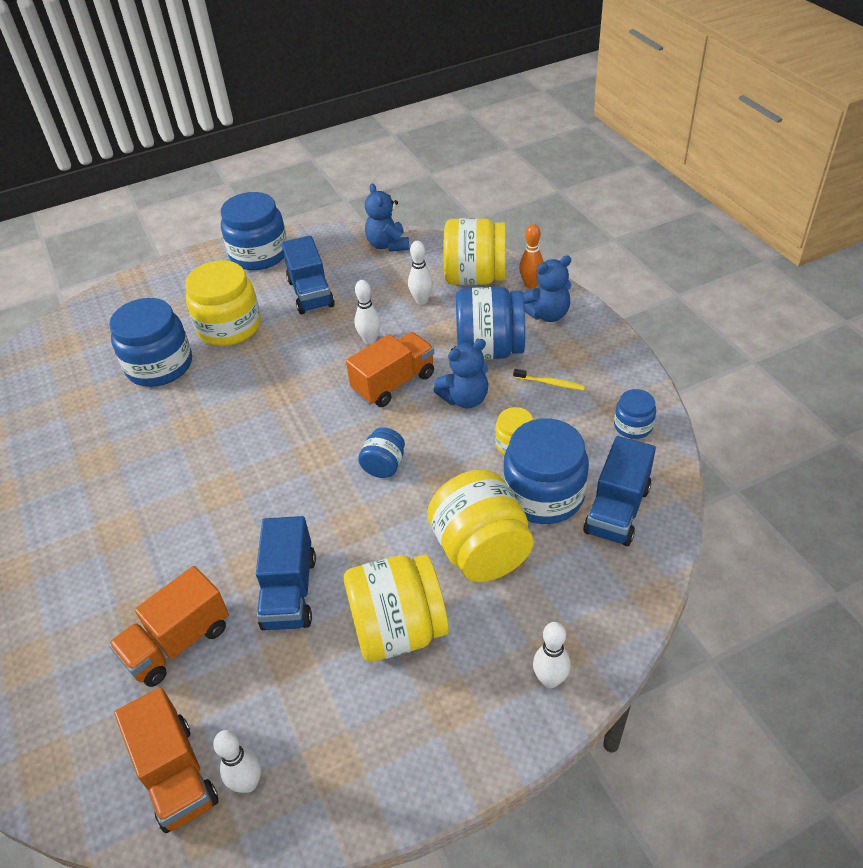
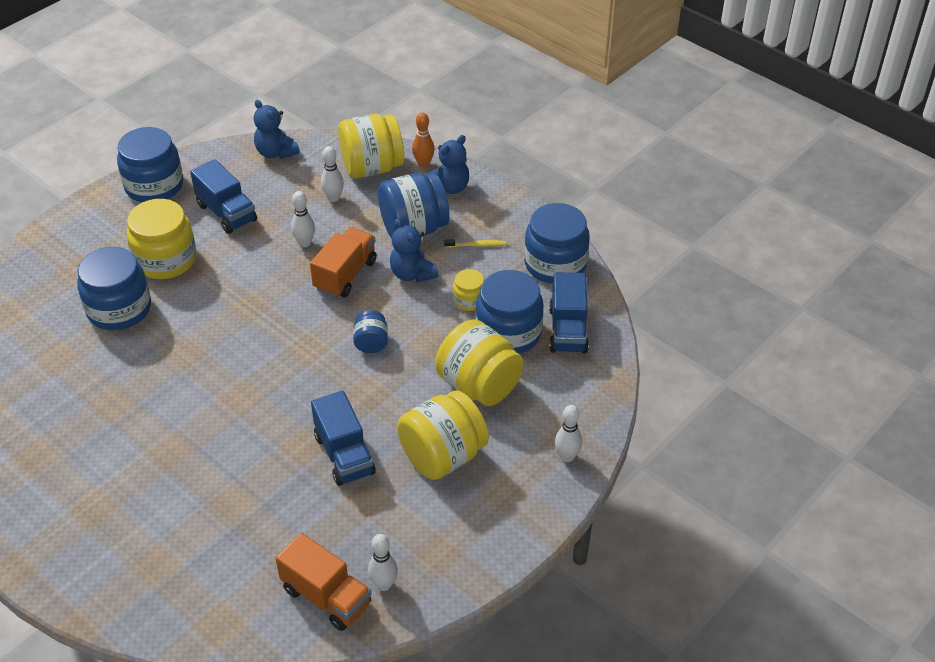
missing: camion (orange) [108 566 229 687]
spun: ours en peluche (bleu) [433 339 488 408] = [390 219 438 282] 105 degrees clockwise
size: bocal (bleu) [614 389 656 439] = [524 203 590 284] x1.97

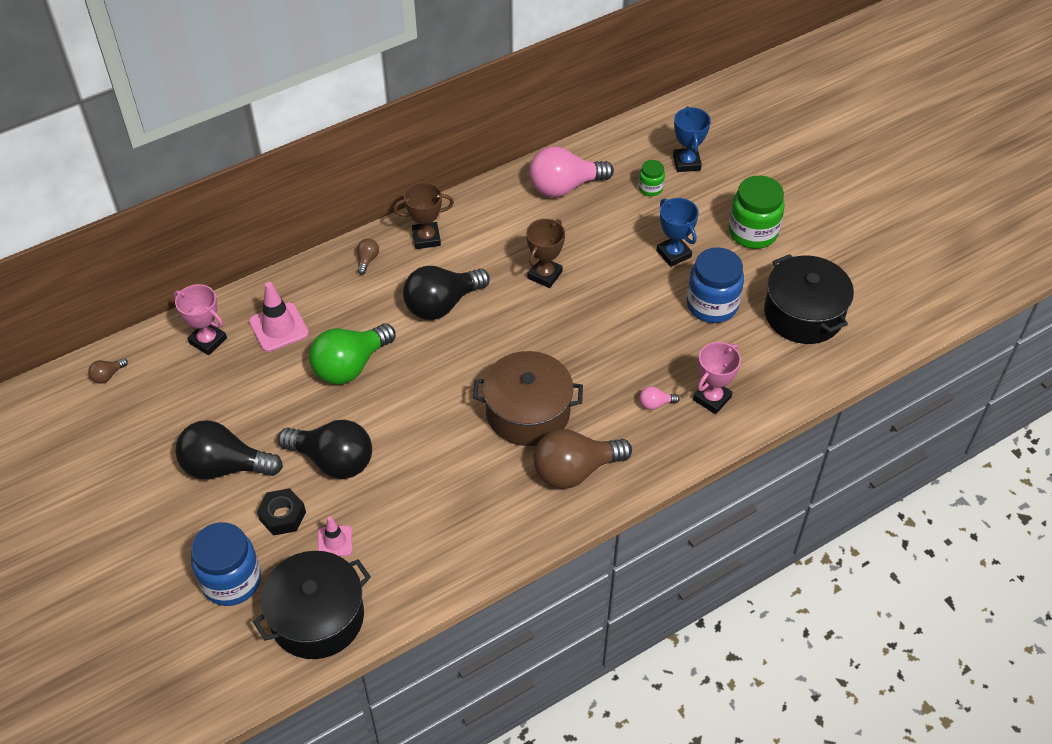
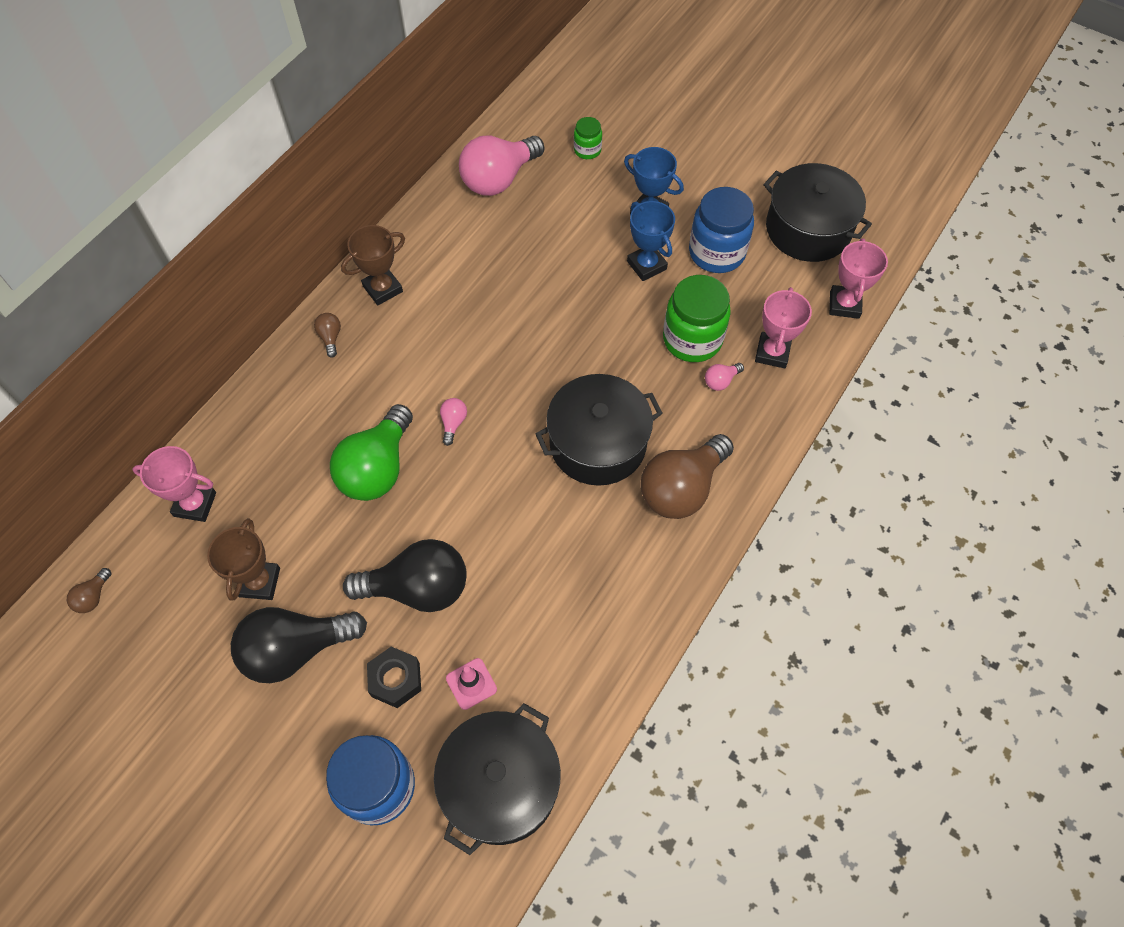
missing: ampoule (noir) [403 266 490 320]; cône de chantier (rose) [249 282 309 352]
appeared: trophée (rose) [829 238 888 319]; ampoule (rose) [440 398 467 446]
relocated: trophée (bleu) [673 106 711 172] to [627 201 675 281]; bocal (vert) [729 176 785 249] to [663 275 731 362]; trophée (marron) [526 219 565 288] to [207 518 280 601]
colour: marmite (marron) [473 351 583 446] to marmite (noir) [536 374 663 486]

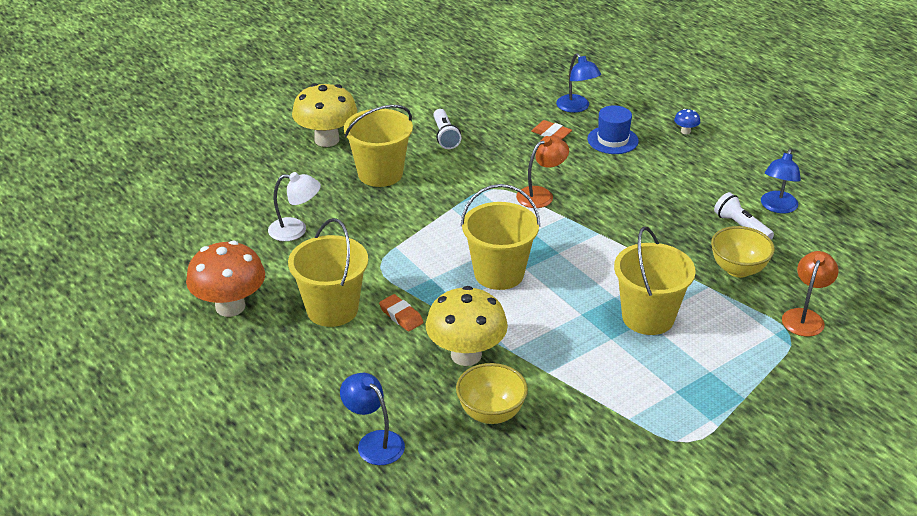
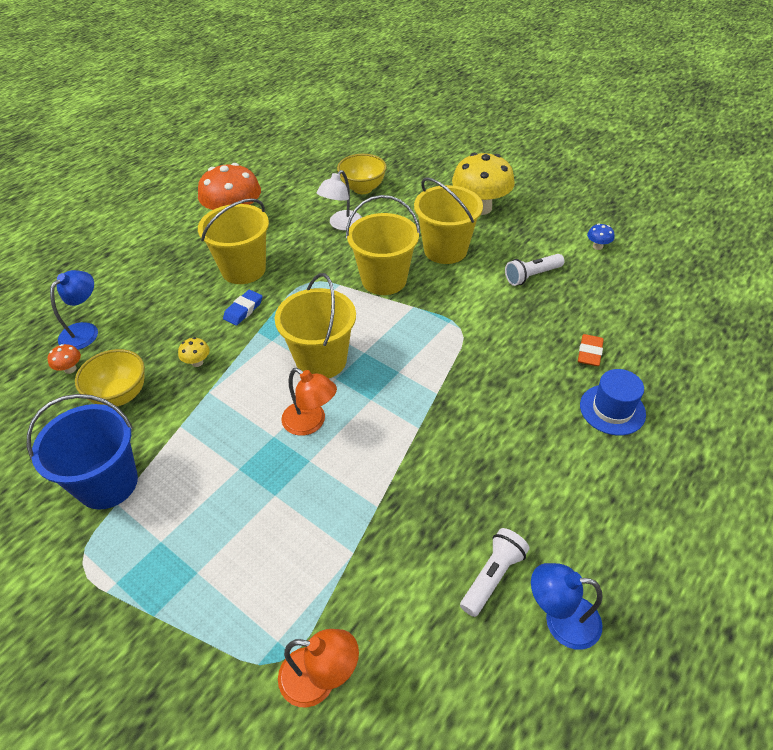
missing: lampe (bleu) [556 53 601 113]
appeared: champignon (orange) [48 344 81 374]; seau (bleu) [27 394 138 510]
relocated: champignon (bleu) [674 109 700 134] to [587 223 614 250]; lampe (orange) [516 136 569 208] to [281 368 337 436]; bol (jaune) [711 226 775 278] to [337 154 387 194]; seau (jaune) [614 227 696 335] to [346 195 420 295]
colour: gomme (orange) [379 294 424 332] to gomme (bleu) [223 290 263 326]
spun: lampe (blanc) [268 172 321 241] = [317 170 362 231] 45 degrees clockwise
size: champignon (jaune) [426 286 508 366] = [178 337 210 367] x0.41

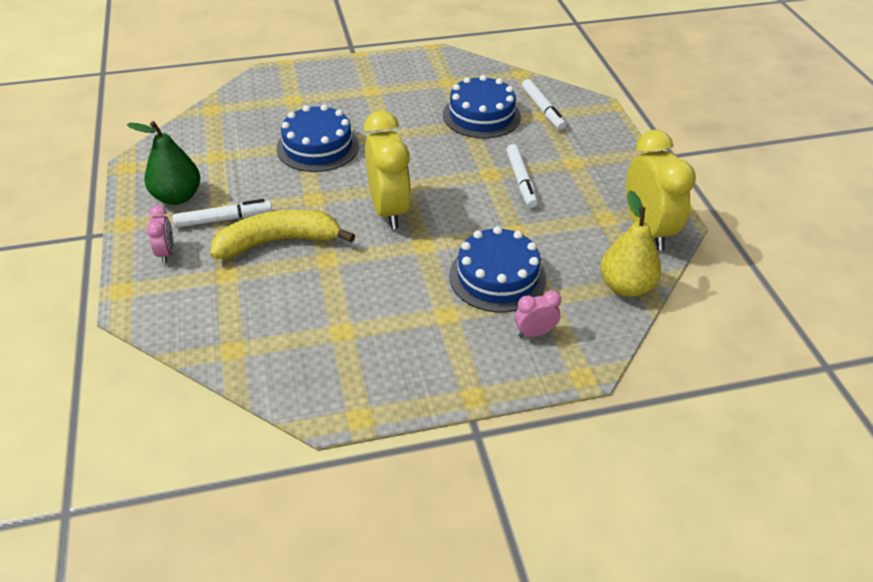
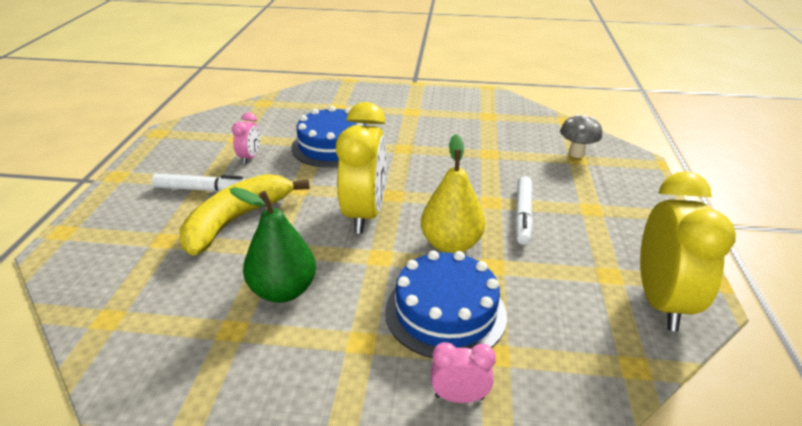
missing: gâteau (bleu) [443 75 521 138]
relocated: poire (vert) [127 121 200 205] to [230 187 316 303]; poire (jaune) [600 190 661 297] to [421 134 485 253]; réveil (rose) [147 206 173 263] to [232 112 260 164]
exchanged: feutre (blanc) [522 79 566 130] to champignon (gris) [560 114 602 158]
spun: banane (jaune) [210 210 355 259] = [179 174 310 256] 60 degrees counterclockwise

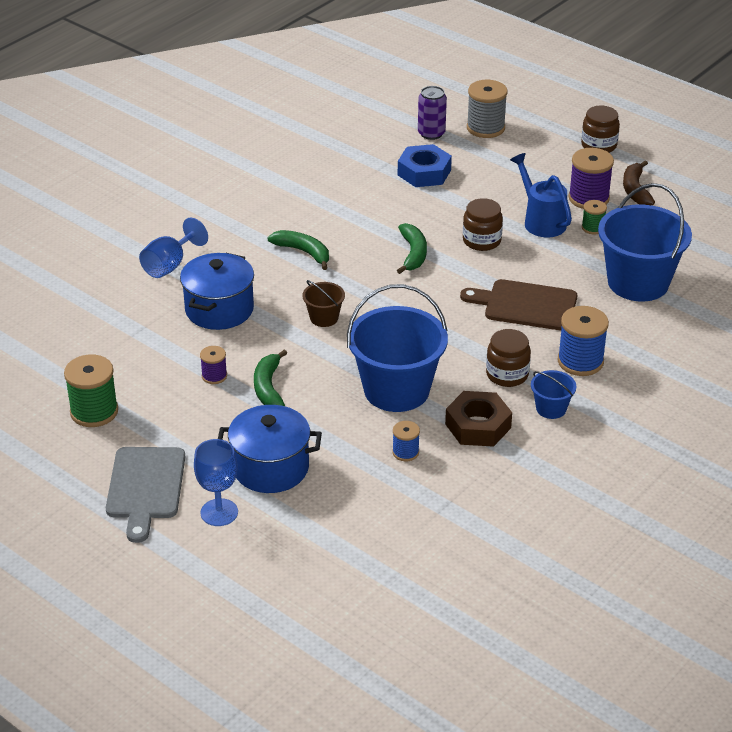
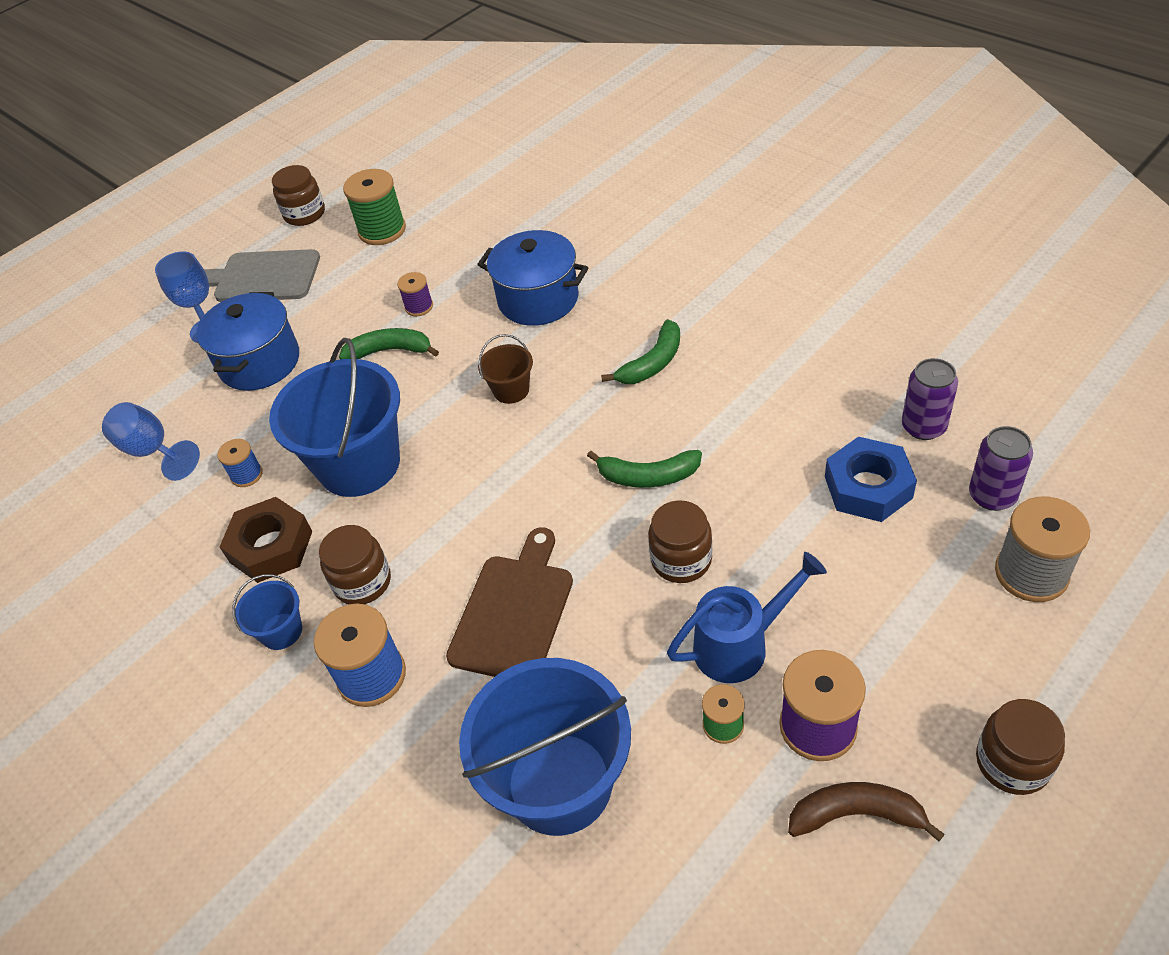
appeared: bocal (marron) [272 165 325 226]; canette (violet) [902 358 958 440]
relocated: verre à pied (bleu) [139 218 208 278] to [102 402 200 481]

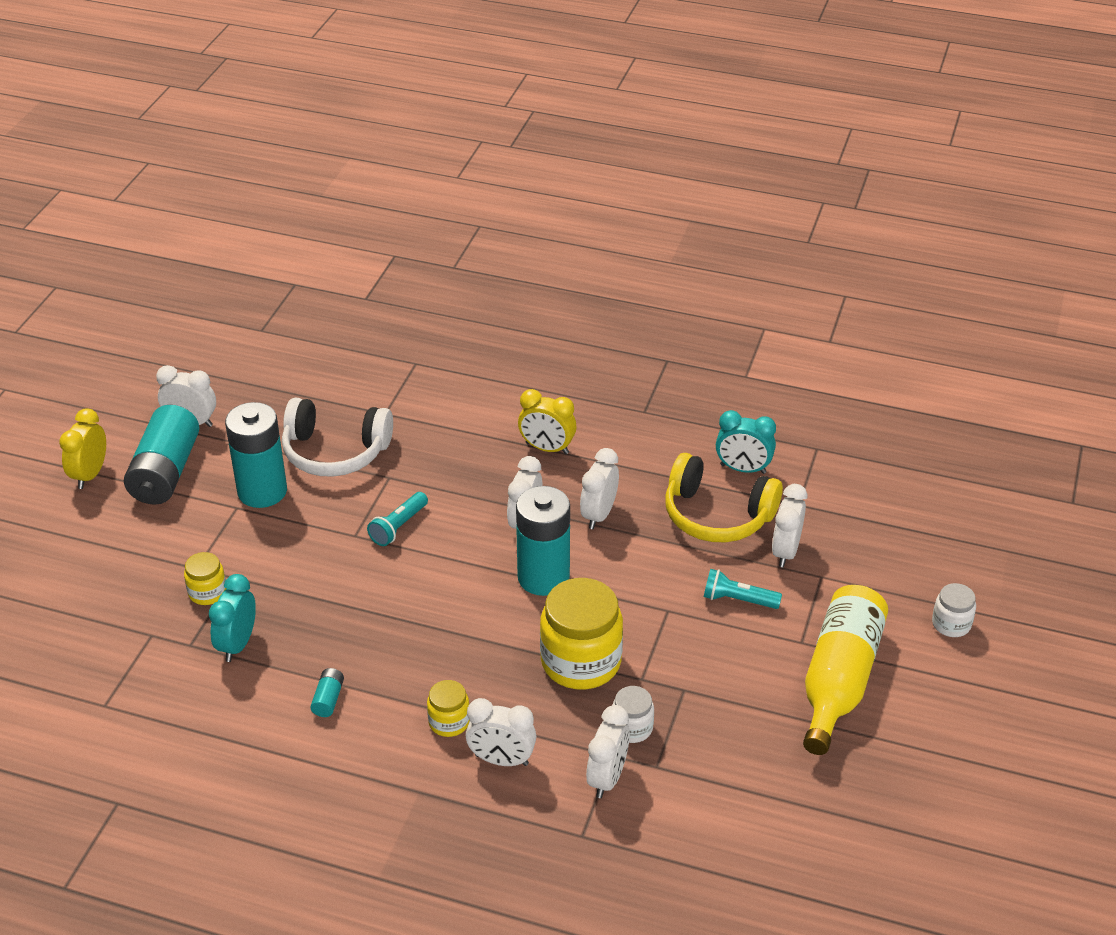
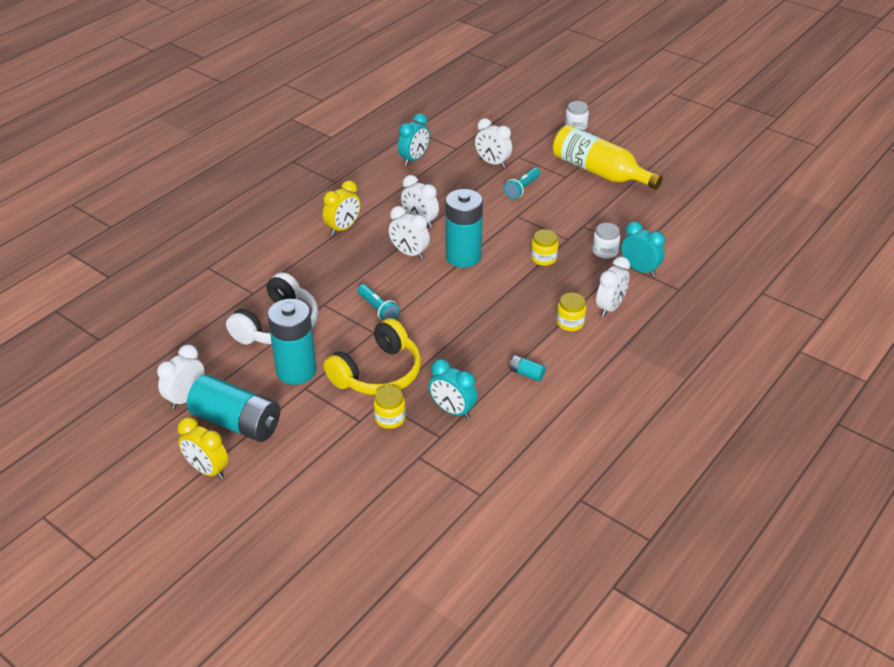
relocated: casque audio (jaune) [665 453 783 542] to [324 318 421 395]
colour: réveil (blanc) [586 705 630 798] to réveil (turquoise) [621 221 665 277]
size: bocal (jaune) [540 578 623 690] = [531 229 559 266] x0.50

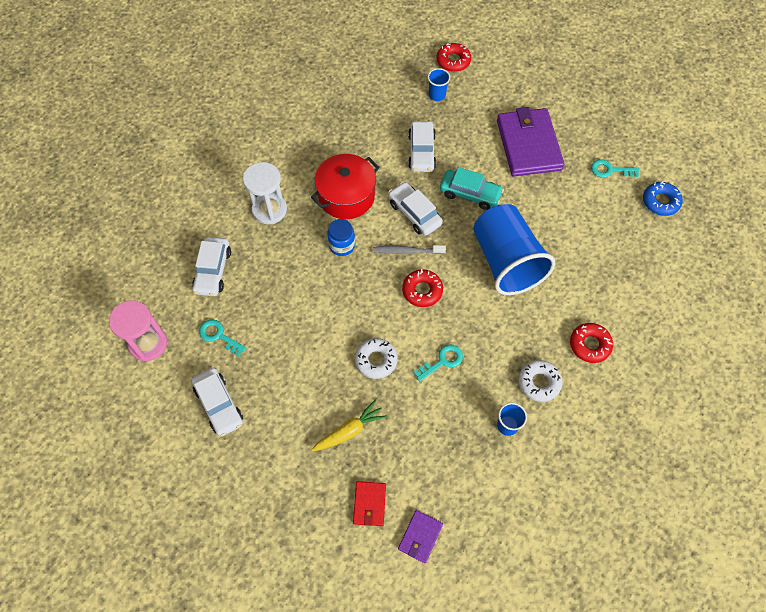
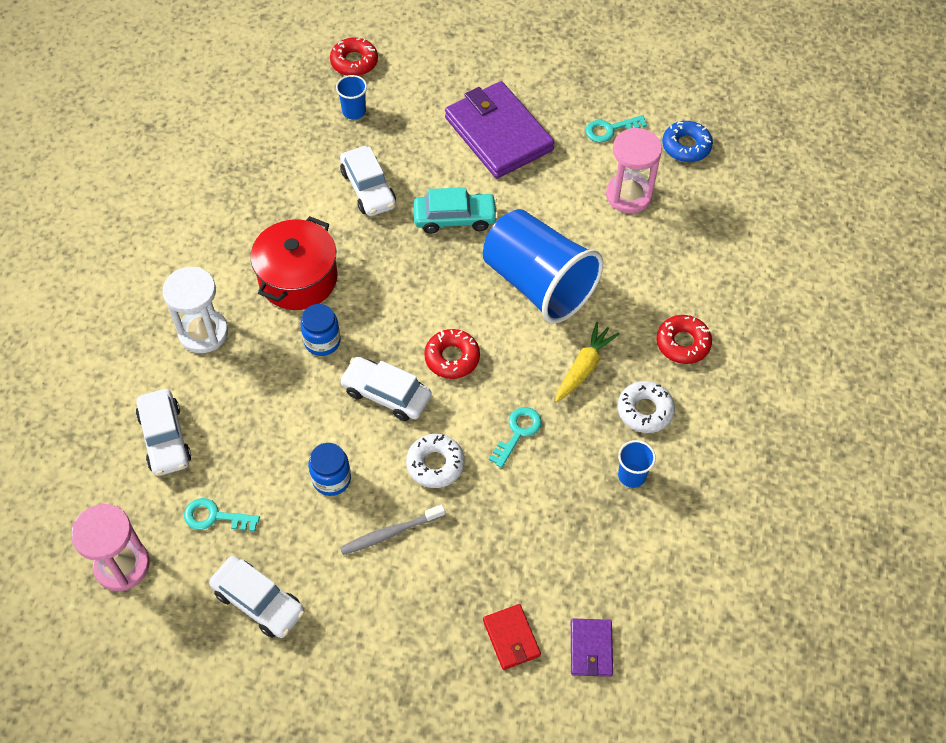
appeared: sablier (rose) [606 128 662 213]; bocal (bleu) [309 443 351 496]
relocated: voiture (blanc) [388 182 443 235] to [339 356 432 421]; brosse à dents (gris) [373 245 446 254] to [340 504 445 555]; carotte (jaune) [311 400 387 452] to [555 322 620 402]

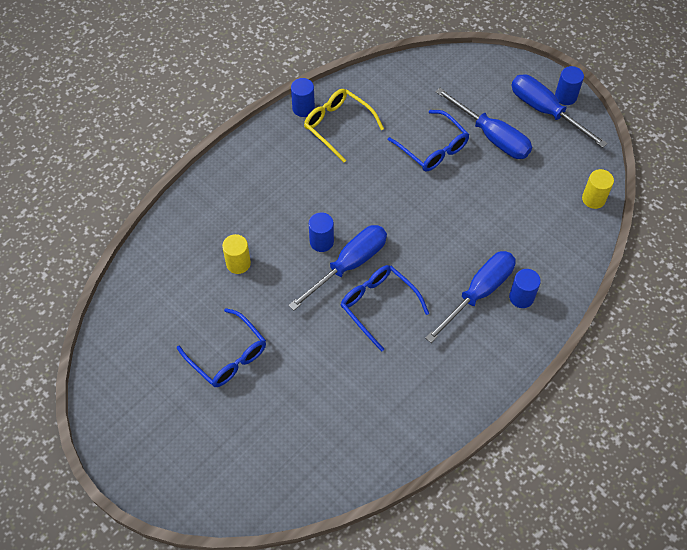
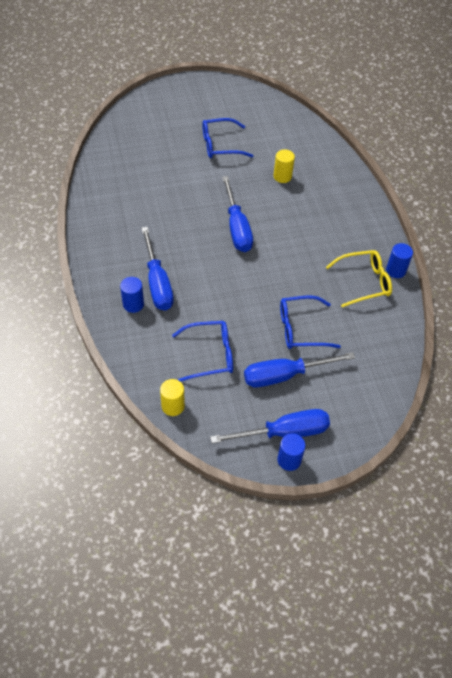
missing: cylindre (bleu) [309 212 334 252]
relocated: lunettes (bleu) [341 265 429 352] to [172 321 233 382]

